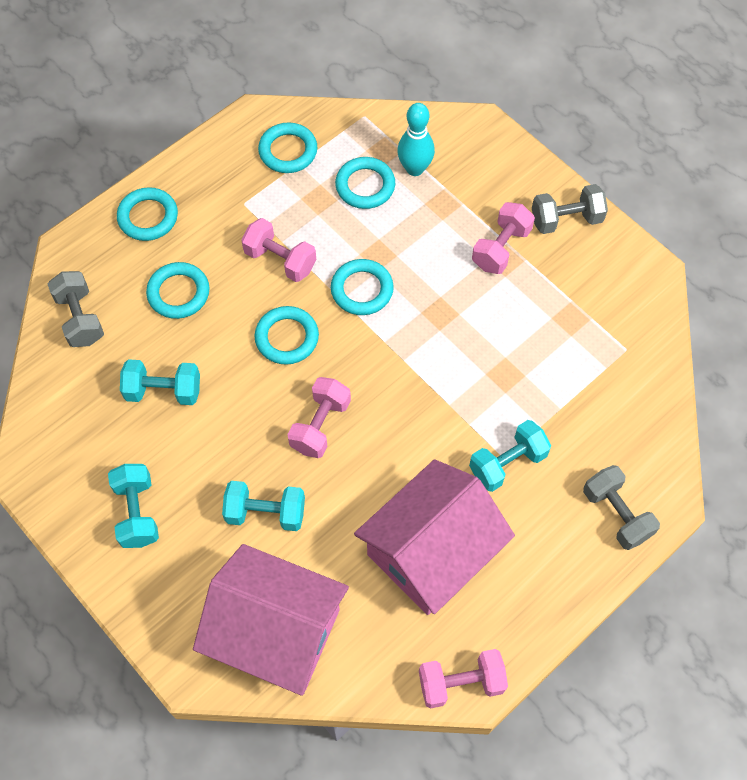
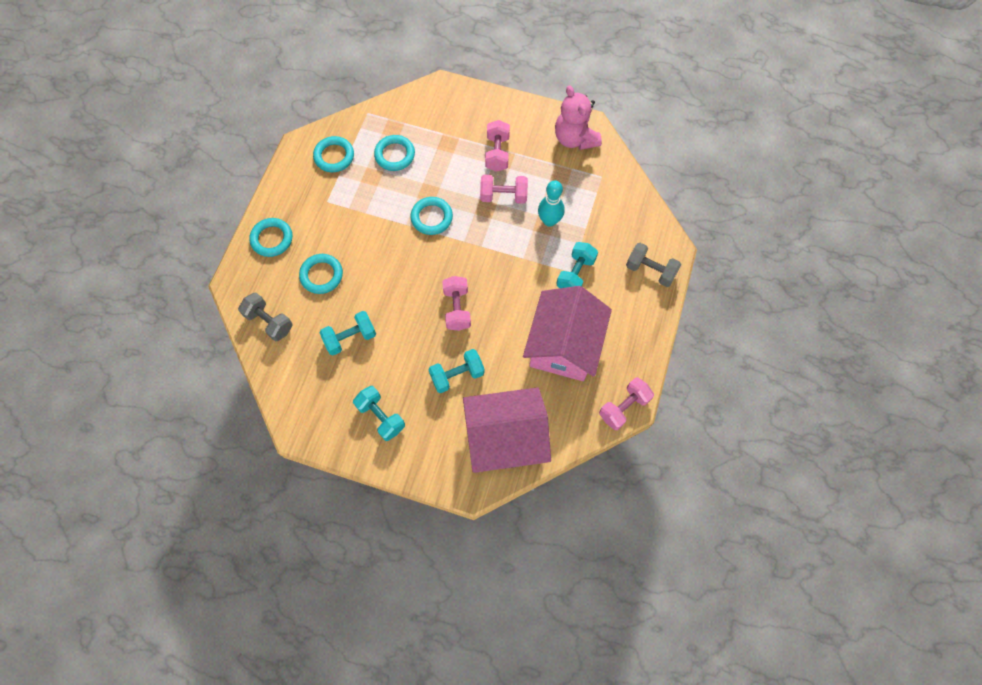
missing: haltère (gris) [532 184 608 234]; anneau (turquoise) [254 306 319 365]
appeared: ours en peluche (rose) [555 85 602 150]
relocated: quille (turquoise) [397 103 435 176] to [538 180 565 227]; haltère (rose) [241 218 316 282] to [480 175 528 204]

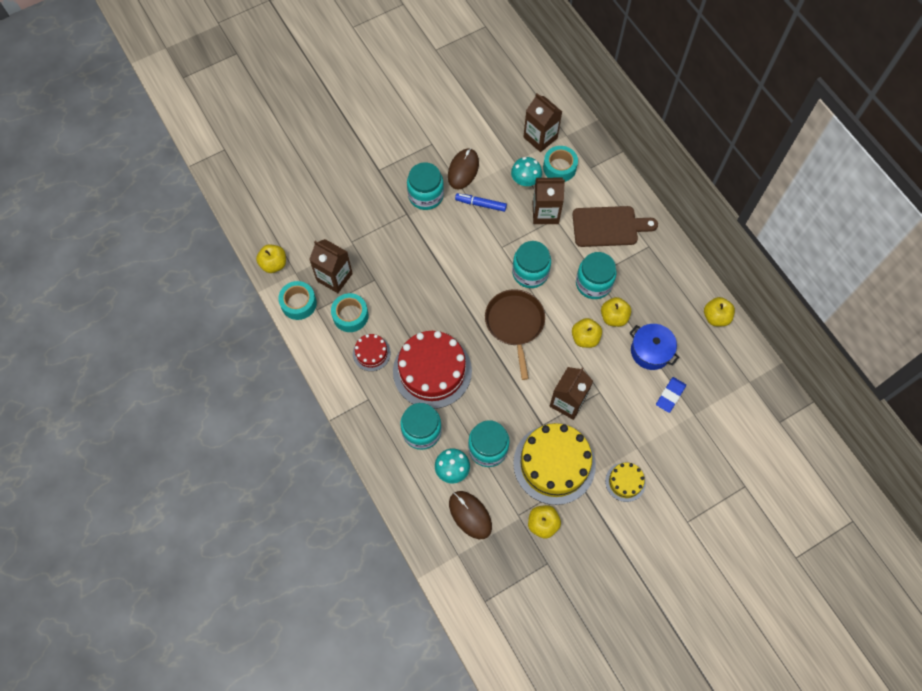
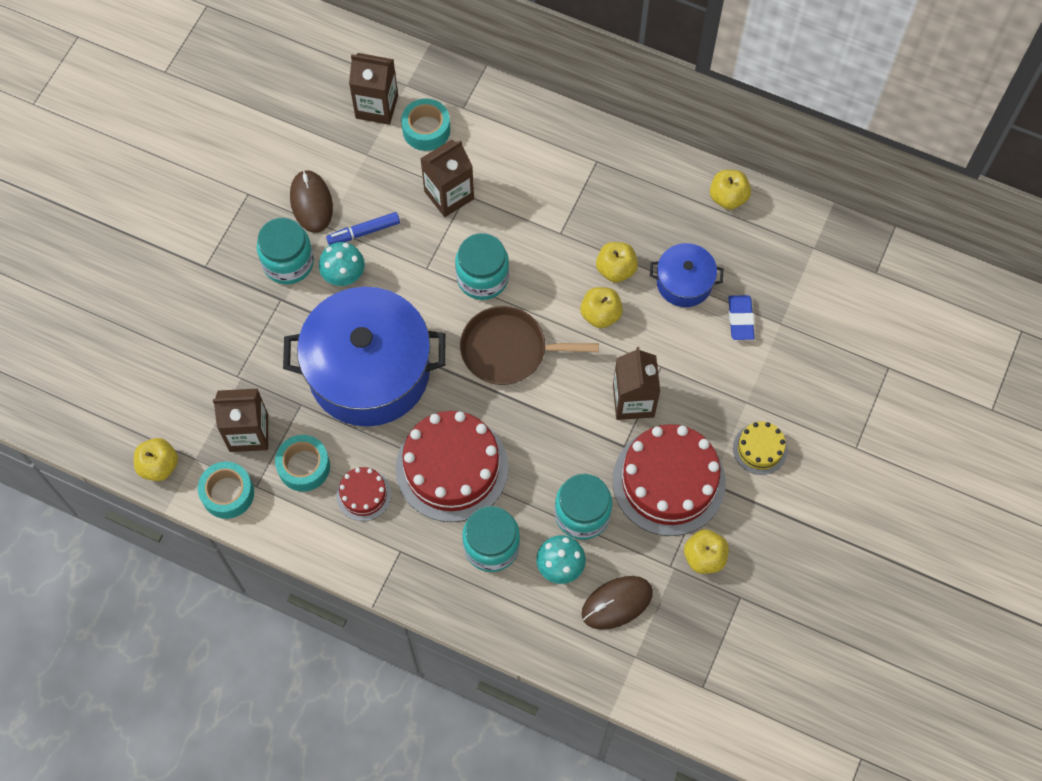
missing: planche à découper (marron) [573 206 658 247]; bocal (turquoise) [576 252 617 299]
appeared: marmite (bleu) [283 287 446 426]
relocated: champignon (turquoise) [511 157 542 188] to [319 242 365 286]
colour: gâteau (jaune) [513 423 596 505] to gâteau (rouge) [612 424 726 536]
spun: poêle (marron) [485 289 545 380] = [460 306 599 385] 45 degrees counterclockwise; souris (marron) [449 491 492 539] = [581 576 653 630] 45 degrees counterclockwise

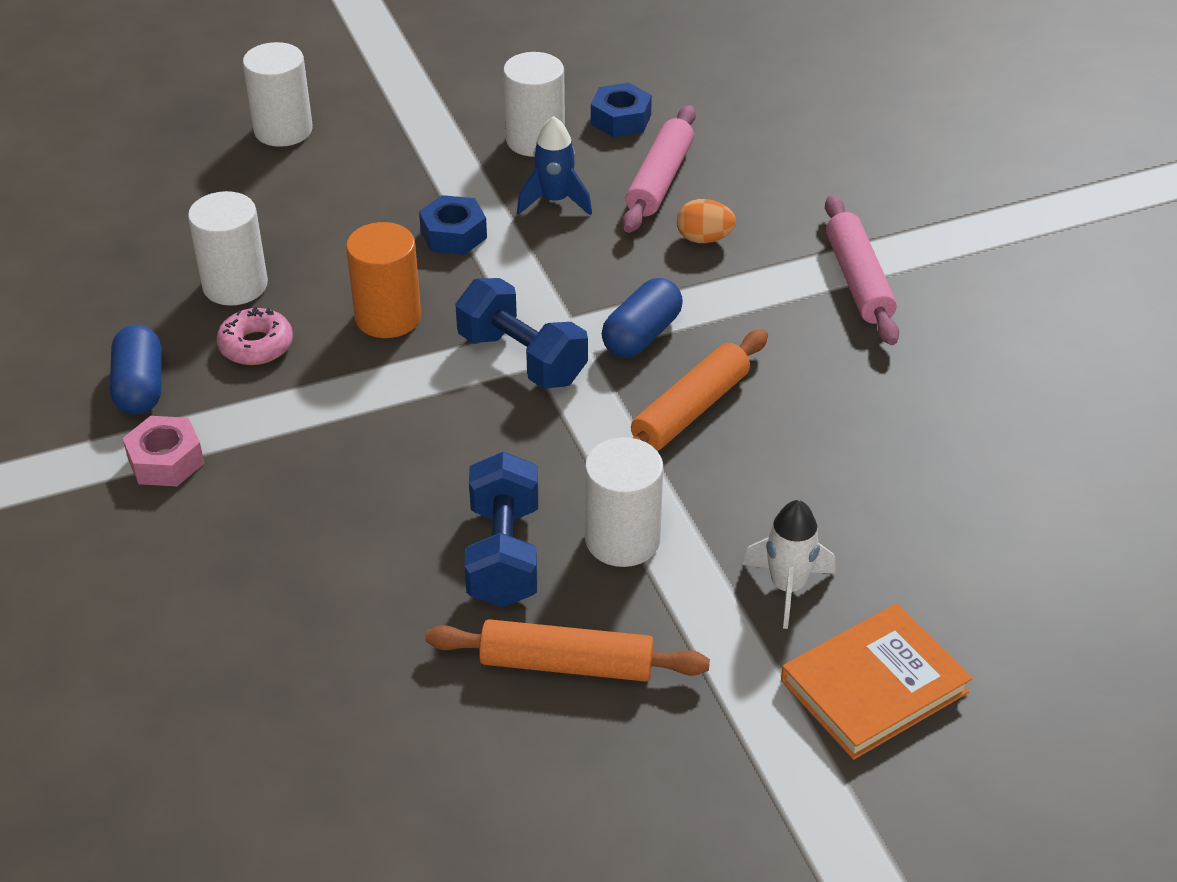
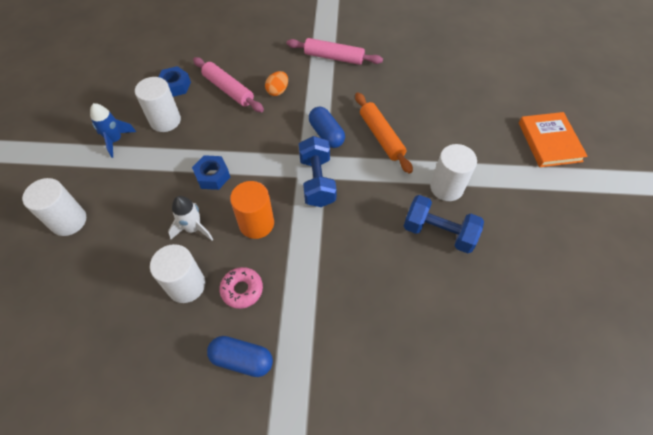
missing: écrou (rose) [123 416 204 486]; rouleau à pâtisserie (orange) [425 619 710 682]
relocated: fusée (bleu) [517 116 592 215] to [90 103 136 158]; fusée (blanc) [742 500 836 629] to [168 196 213 241]
spun: haltère (bleu) [455 278 588 389] = [299 136 337 207] 75 degrees counterclockwise

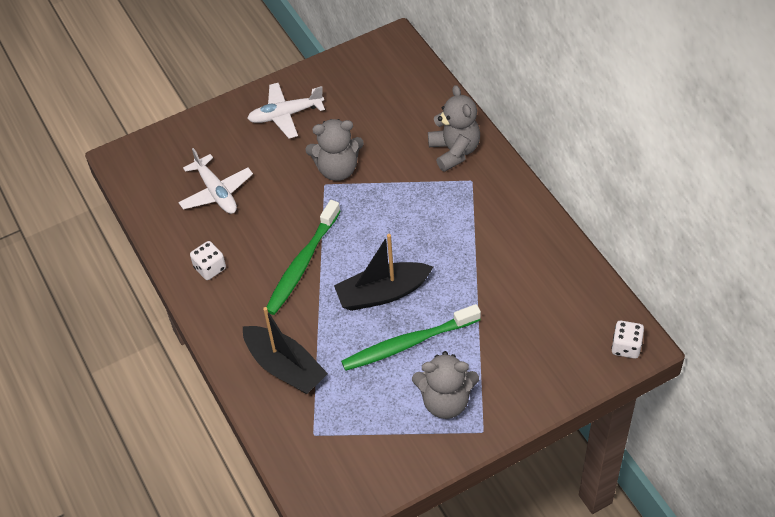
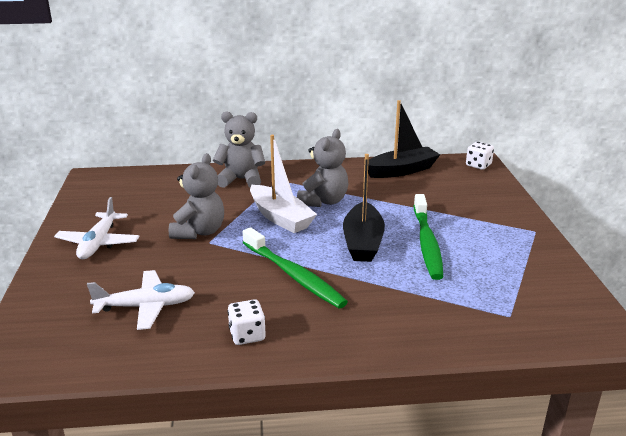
appeared: bateau (blanc) [250 135 317 233]
relocated: bateau (noir) [243 307 328 394] to [368 100 440 178]; ours en peluche (gris) [412 351 479 419] to [297 129 348 207]

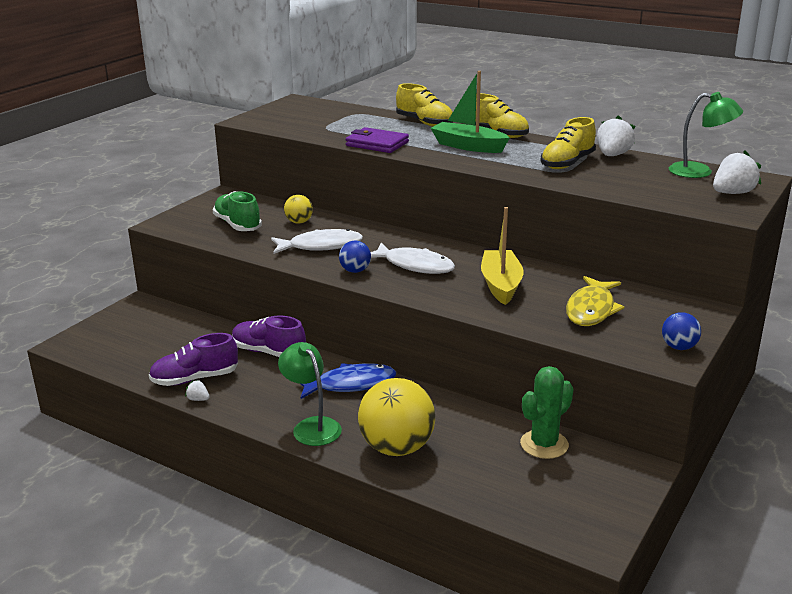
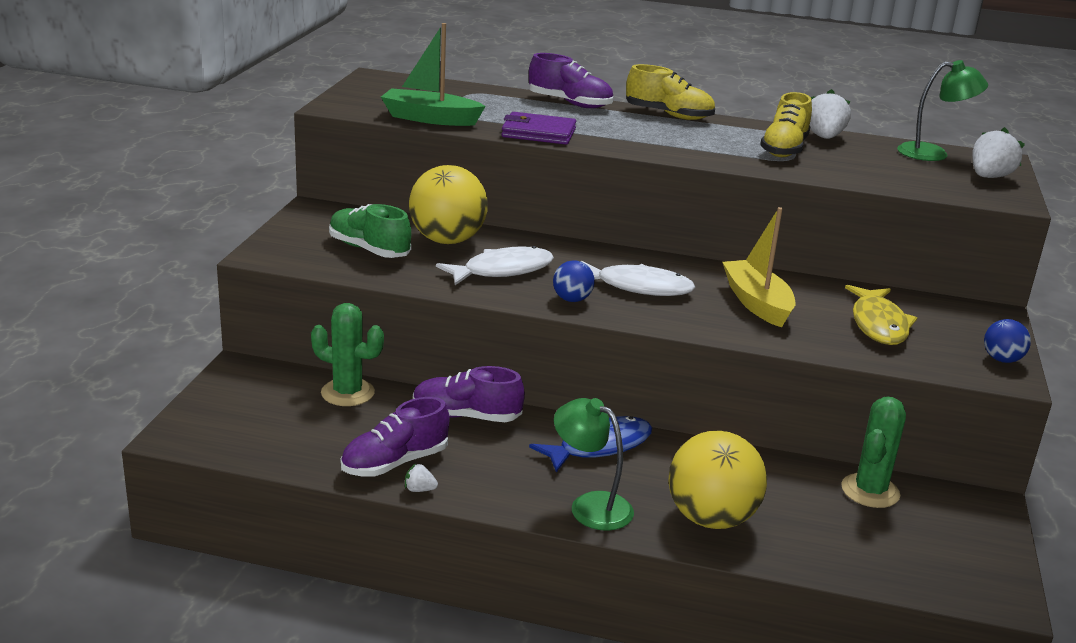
appeared: cactus (vert) [311 303 384 406]
relocated: bateau (vert) [431 71 510 153] to [381 23 486 126]
colour: chaussure (jaune) [396 83 453 127] to chaussure (violet) [529 53 613 108]
size: balle (jaune) [284 195 313 224] = [409 165 488 244] x2.05

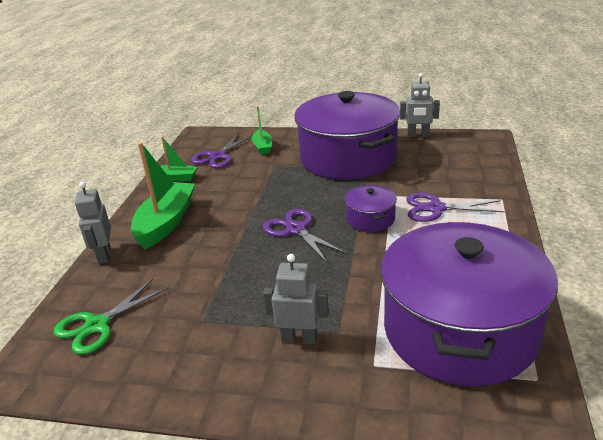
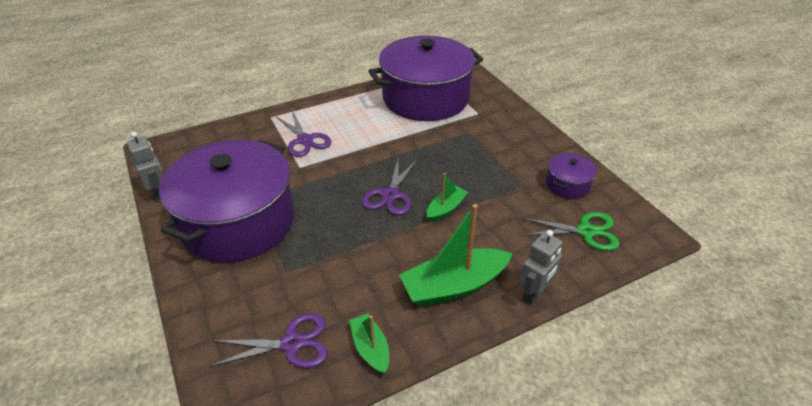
missing: robot (gris) [263 254 329 344]
relocated: bateau (vert) [252 106 272 155] to [427 173 468 222]; marmite (violet) [345 185 397 232] to [546 153 597 199]

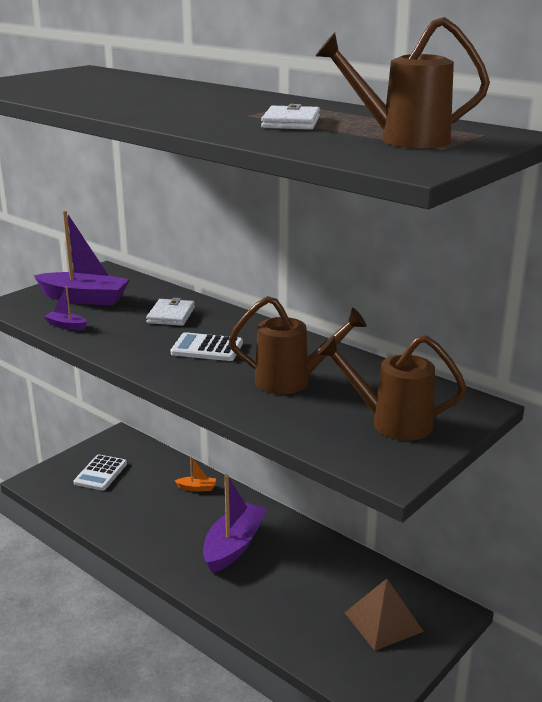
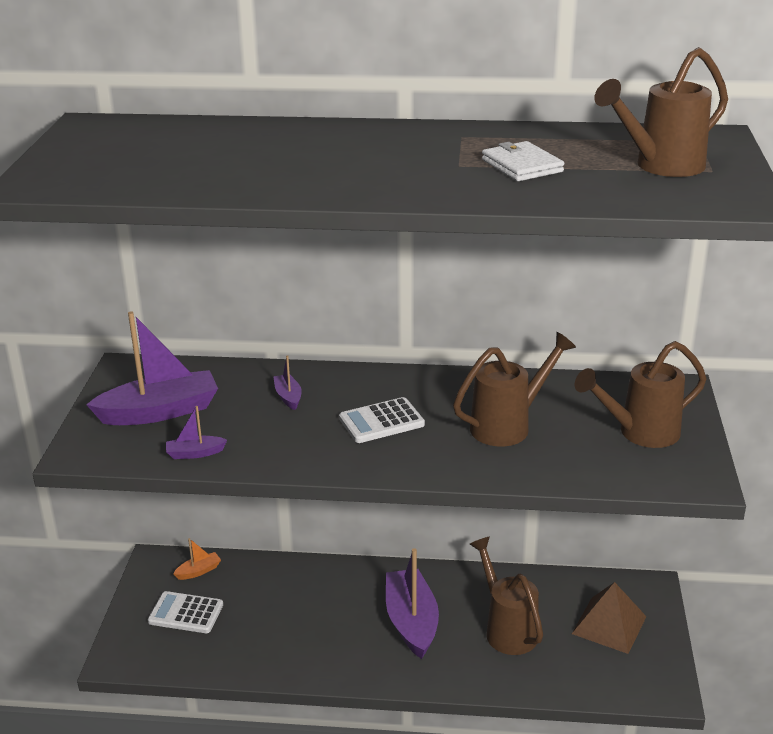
appeared: arrosoir (marron) [470 537 543 655]
relocated: bateau (orange) [175 456 216 492] to [173 538 221 580]
exchanged: portefeuille (blanc) [146 298 195 326] to bateau (violet) [274 355 302 410]
spun: calculatrice (blanc) [73 455 127 491] = [148 591 223 633] 120 degrees clockwise

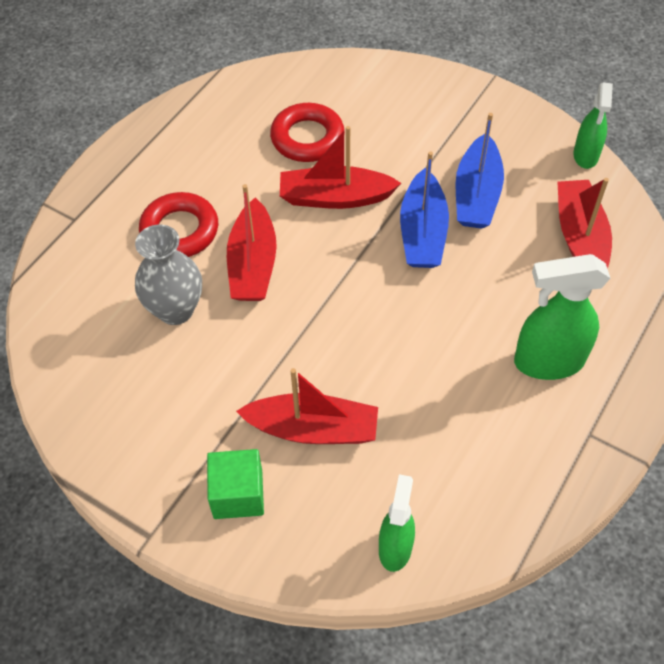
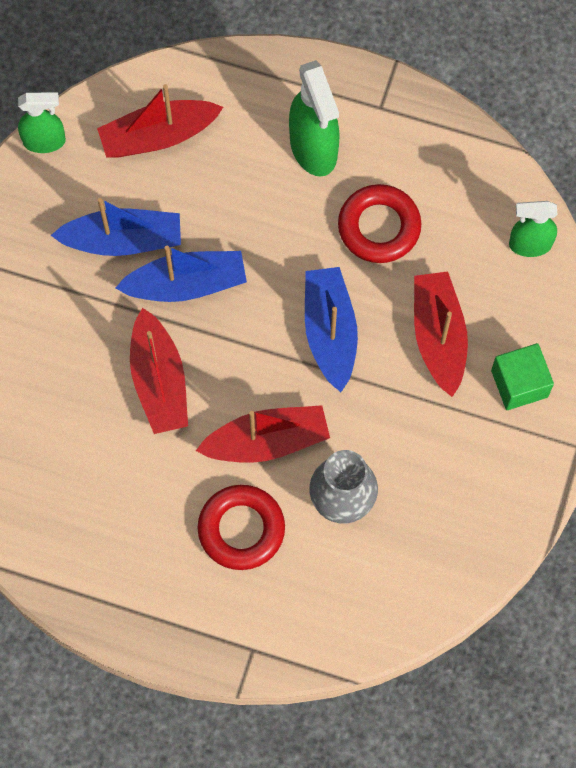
appeared: bateau (bleu) [305 267 358 392]
relocated: anneau (rouge) [270 103 345 162] to [338 184 422 263]

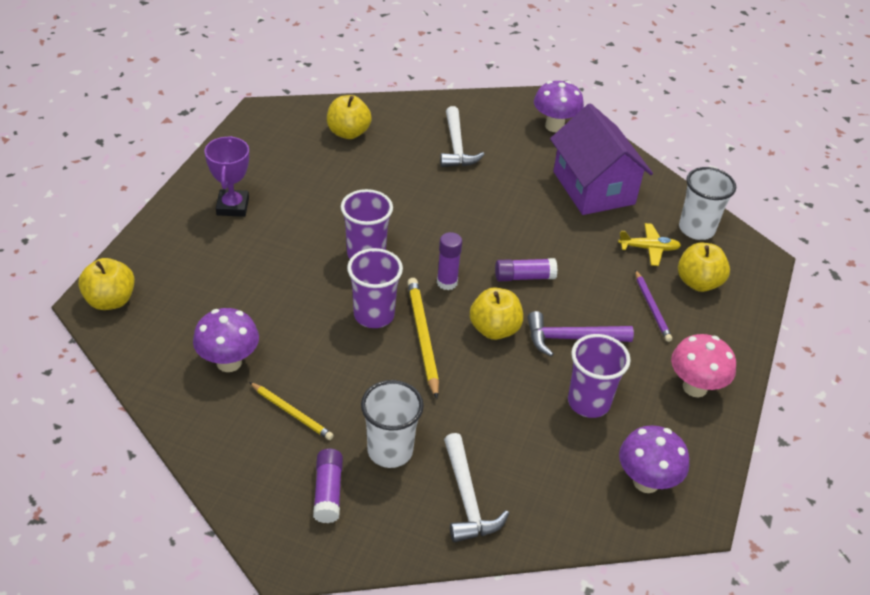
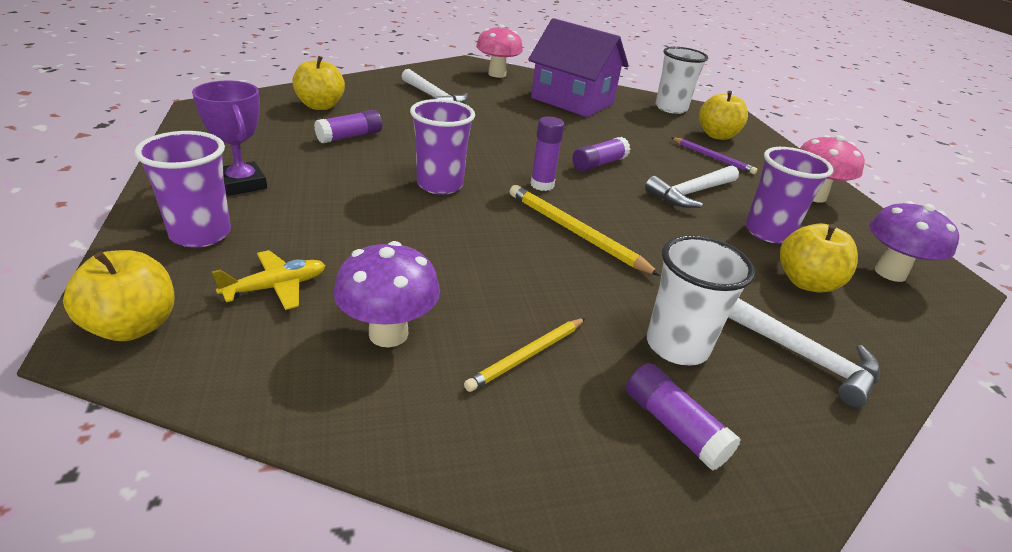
appeared: bâton de colle (violet) [314 110 382 143]
relocated: avion (jaune) [618 223 681 266] to [212 250 326 310]; gobelet (violet) [347 248 403 328] to [135 131 231 248]; pomme (jaune) [470 287 523 340] to [780 223 858 293]
colour: champignon (violet) [534 81 584 132] to champignon (rose) [476 24 523 78]; marteau (violet) [527 311 634 357] to marteau (blanc) [645 165 739 208]
spun: crayon (jaune) [249 382 334 440] = [464 318 585 392] 135 degrees clockwise

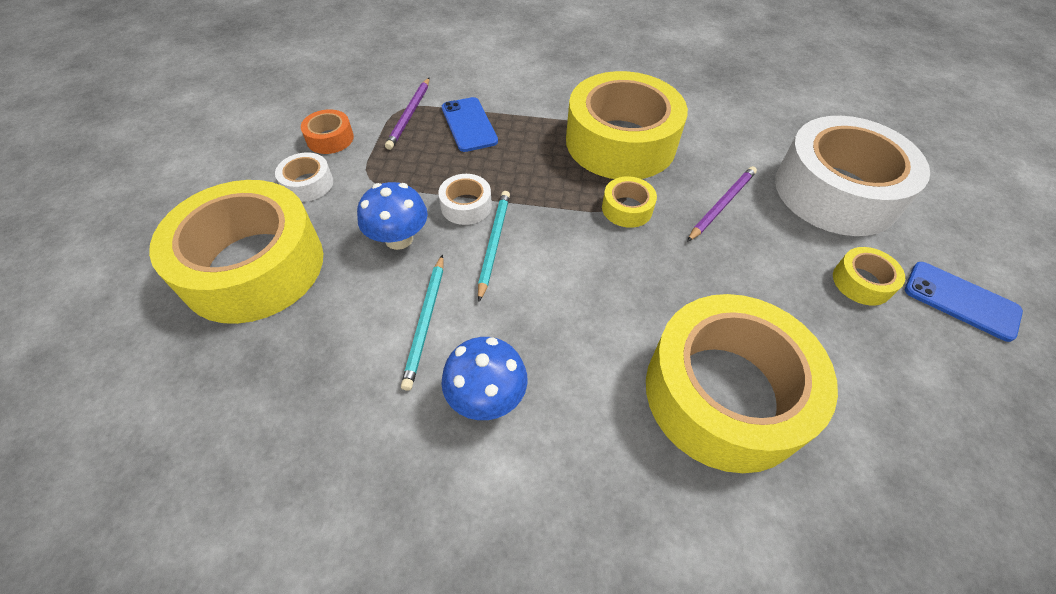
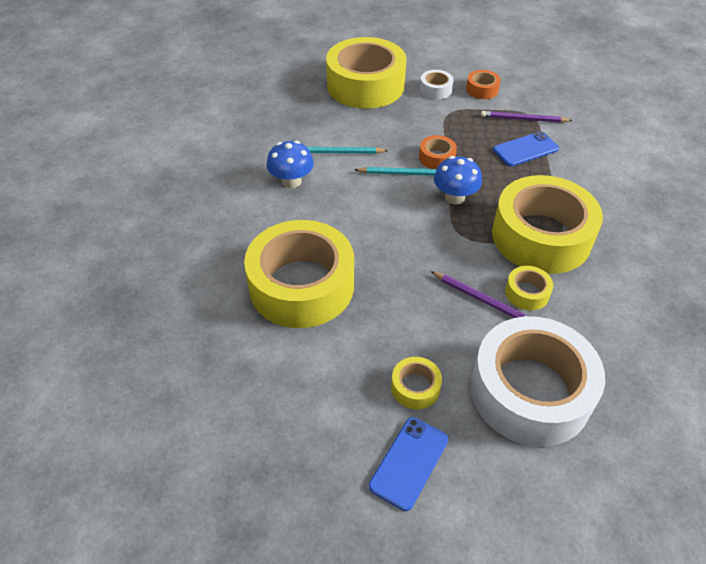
relocated: ruban adhésif (jaune) [602 176 657 228] to [505 266 553 310]; champignon (bleu) [357 182 428 250] to [434 156 482 204]
colour: ruban adhésif (blanc) [438 174 492 225] to ruban adhésif (orange) [419 135 457 169]

